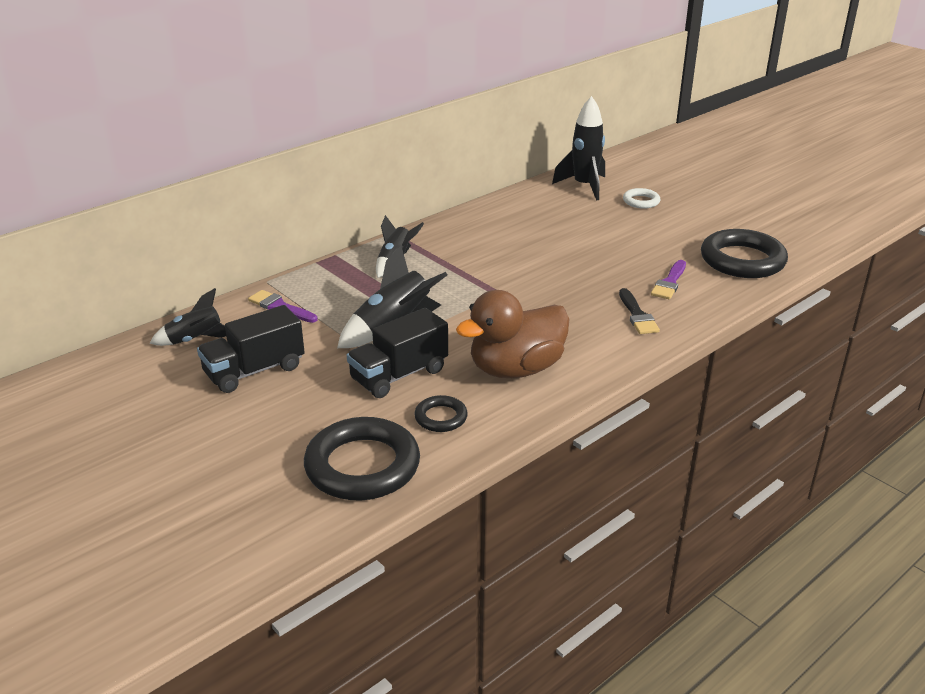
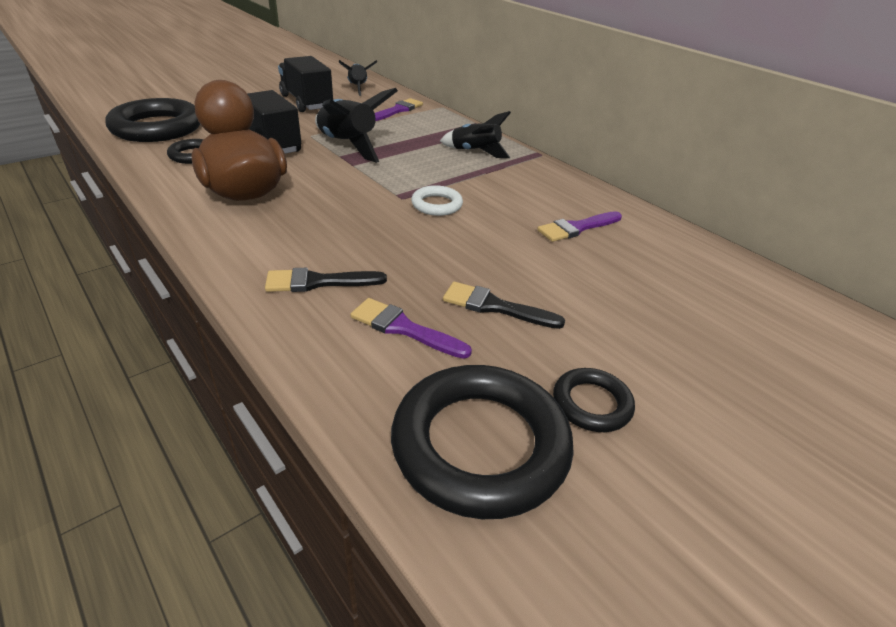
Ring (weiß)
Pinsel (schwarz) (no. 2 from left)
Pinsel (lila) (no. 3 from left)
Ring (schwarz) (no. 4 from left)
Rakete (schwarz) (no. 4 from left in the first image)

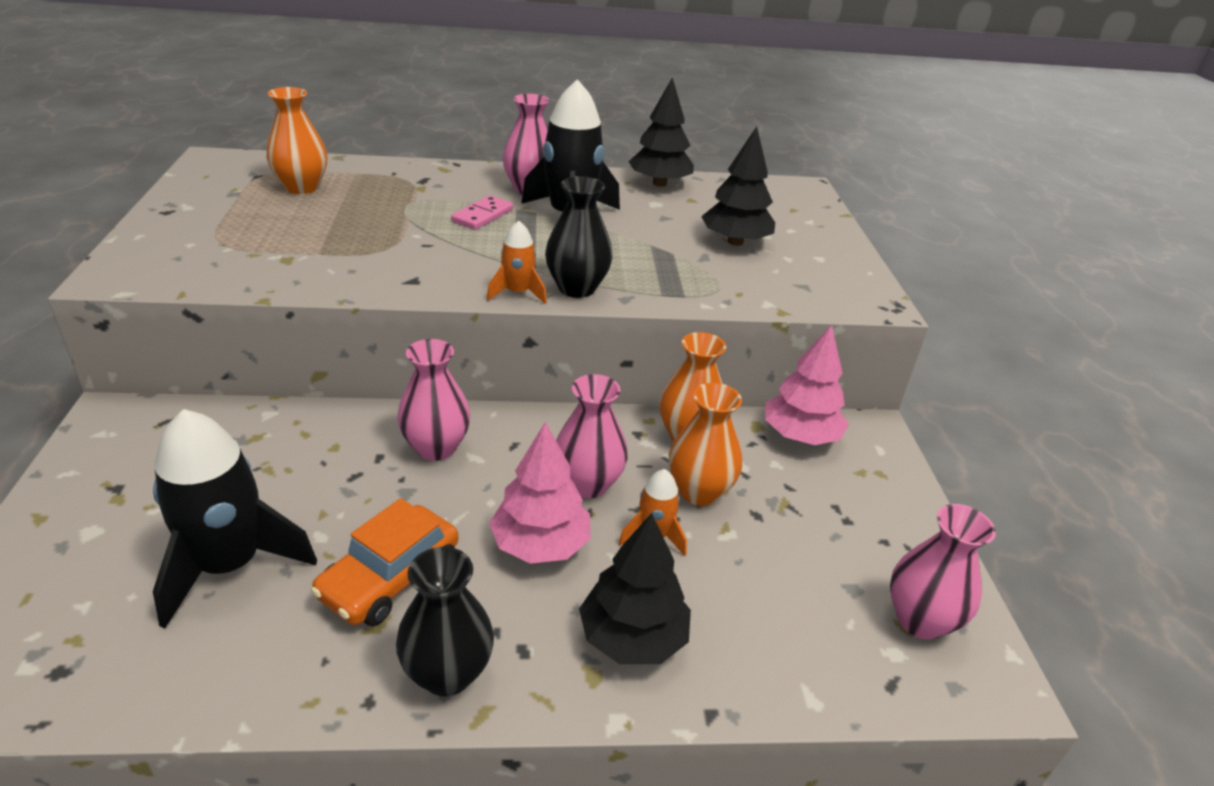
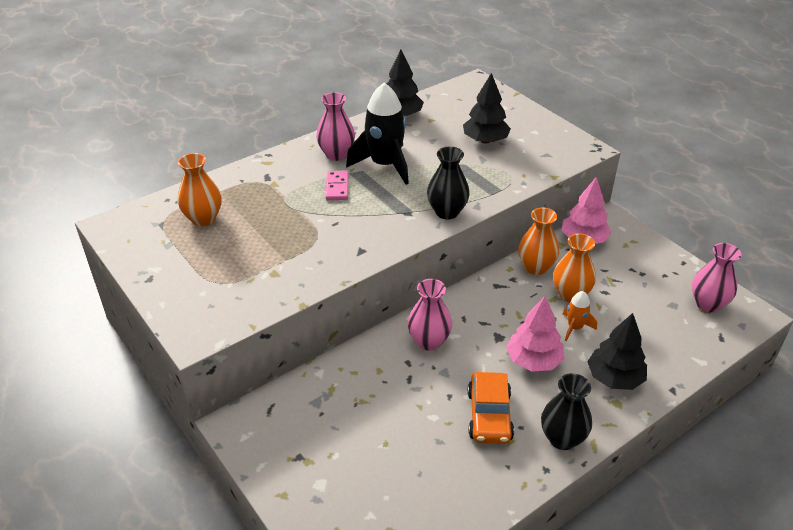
Rakete (schwarz) (no. 1 from left in the first image)
Rakete (orange) (no. 1 from left in the first image)
Vase (rosa) (no. 3 from left in the first image)

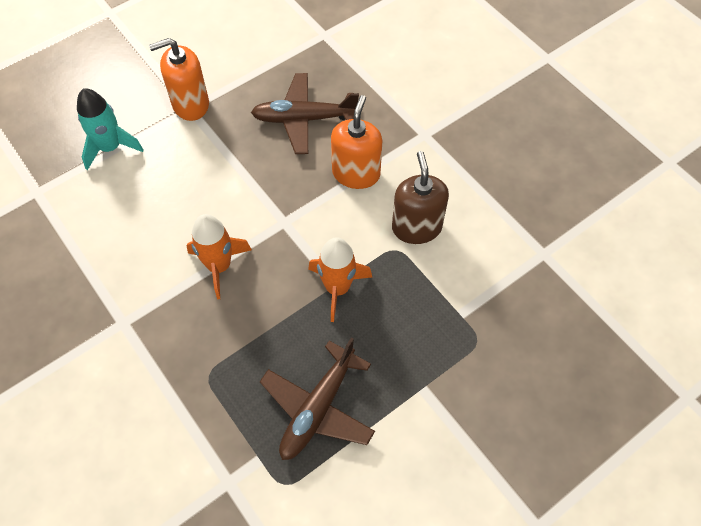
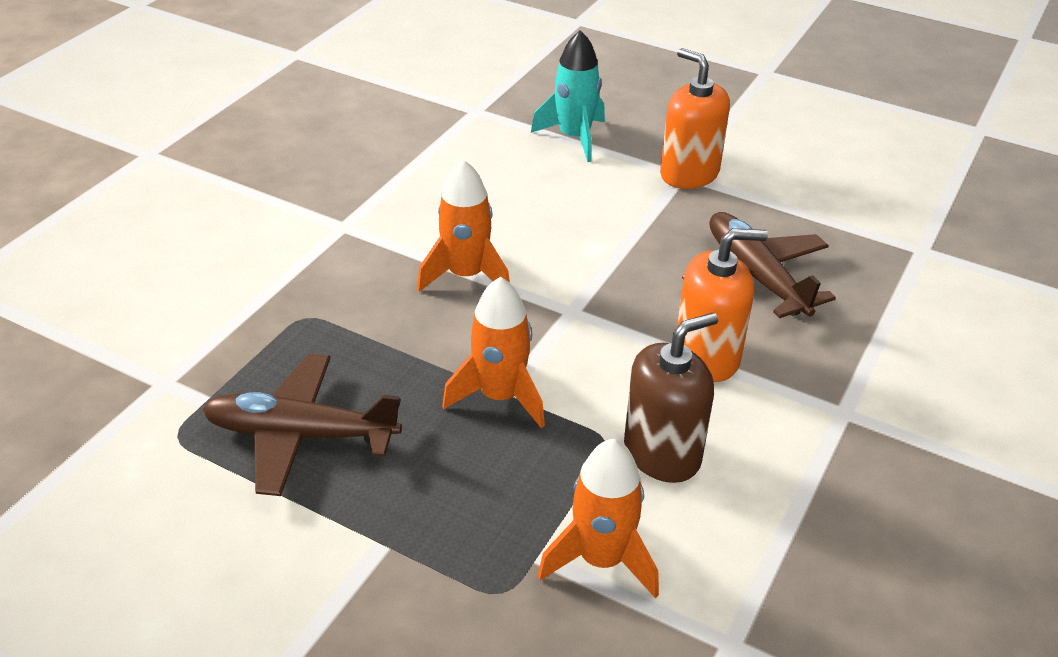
Rakete (orange) (no. 3 from left)

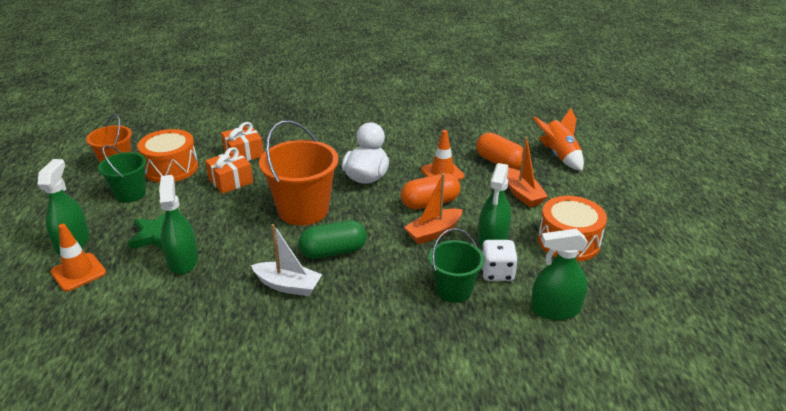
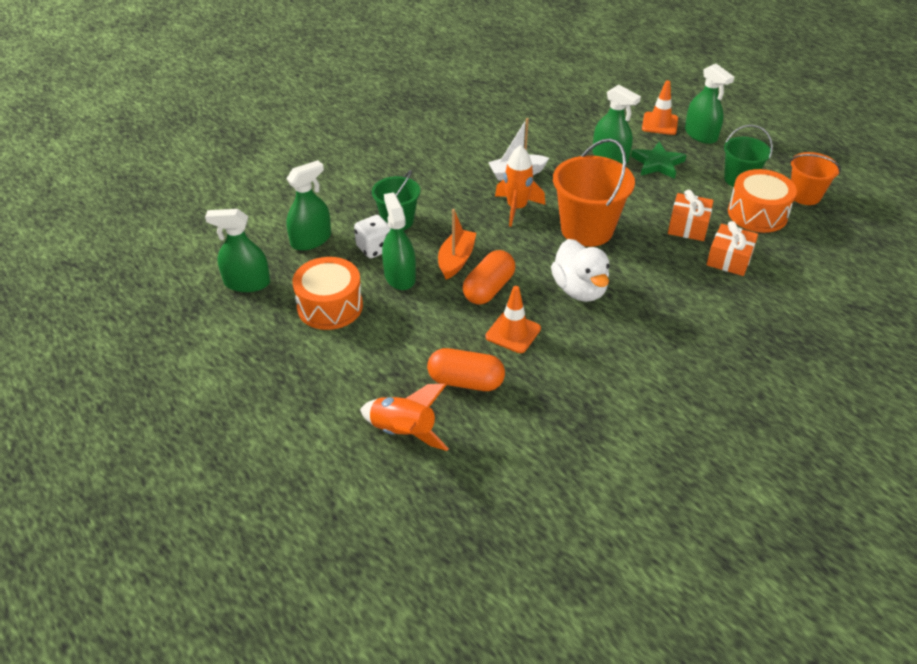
Sprühflasche (grün) (no. 1 from left)
Rakete (orange) (no. 2 from left)
Boot (orange) (no. 2 from left in the first image)

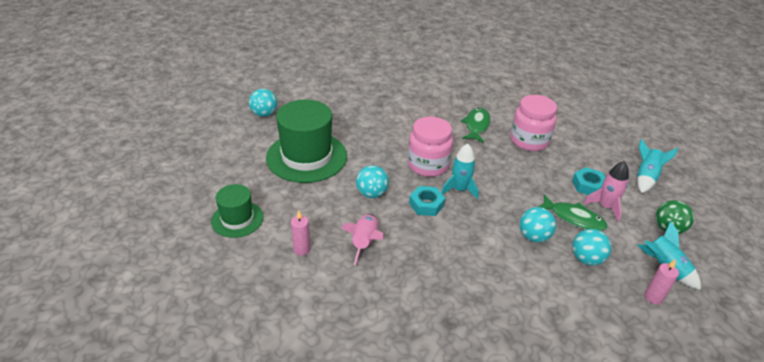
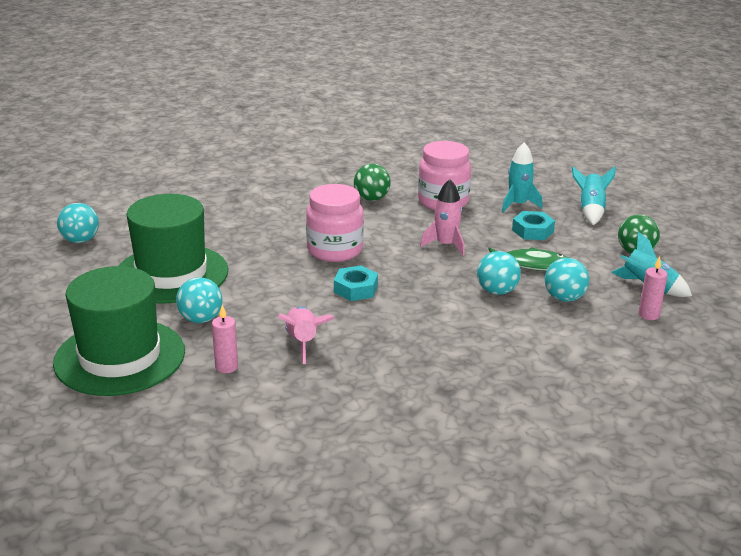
Hut (grün) (no. 1 from left)
Ball (türkis) (no. 2 from left)
Ball (grün) (no. 1 from left)
Rakete (rosa) (no. 2 from left)
Rakete (türkis) (no. 1 from left)

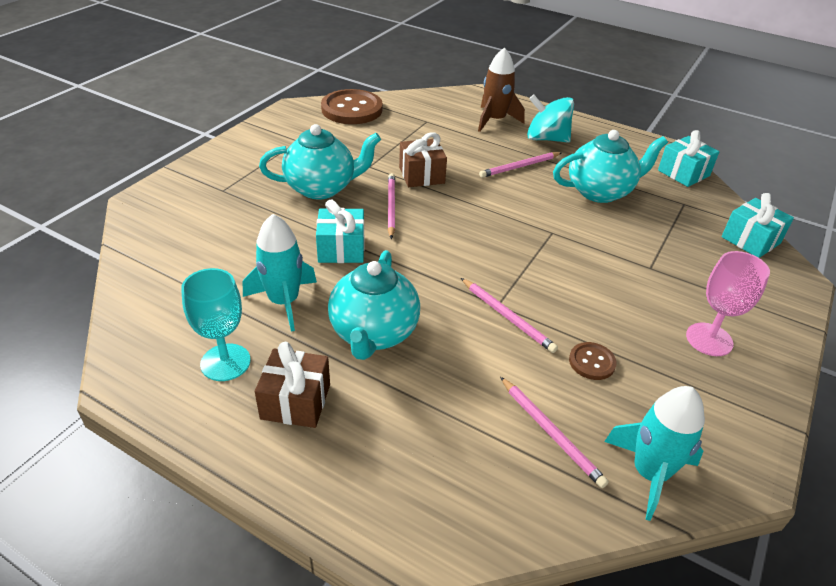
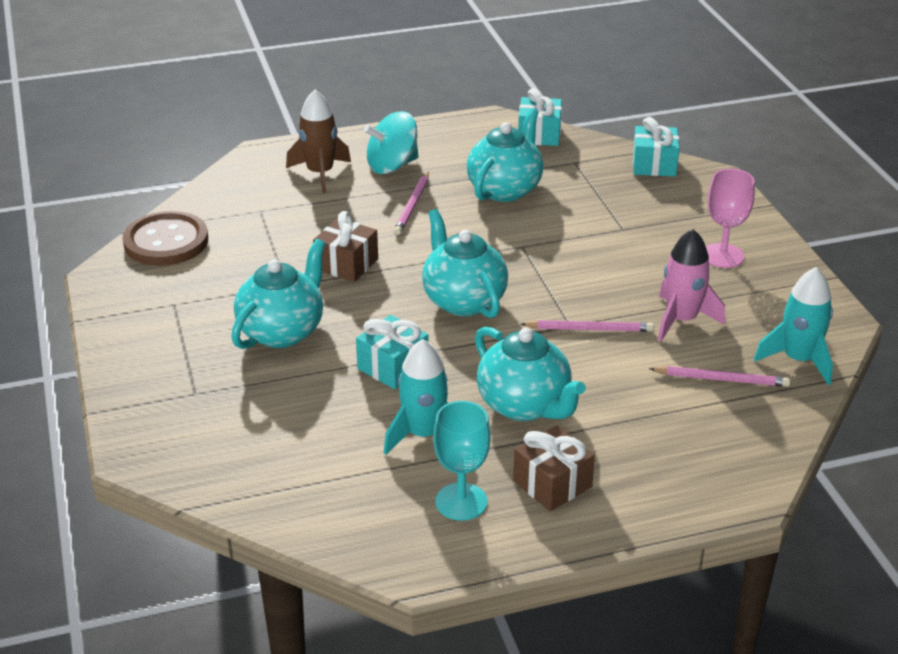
Teekanne (türkis) (no. 2 from left)
Rakete (rosa)
Bleistift (rosa) (no. 1 from left in the first image)

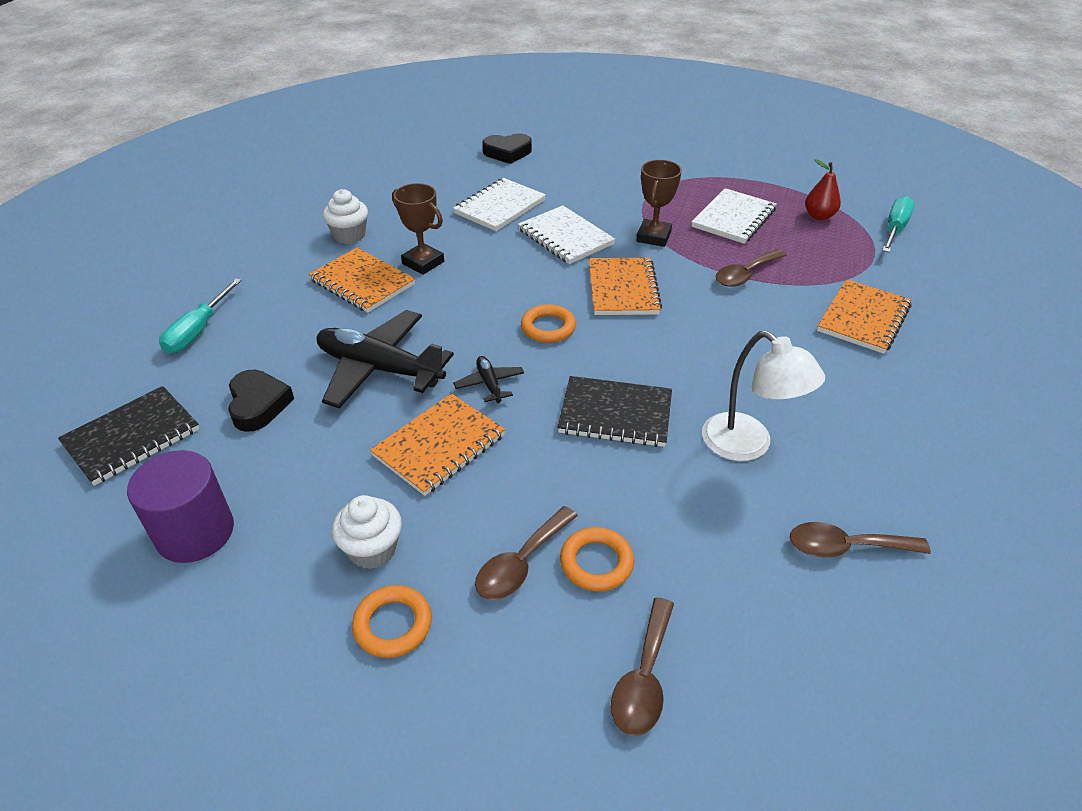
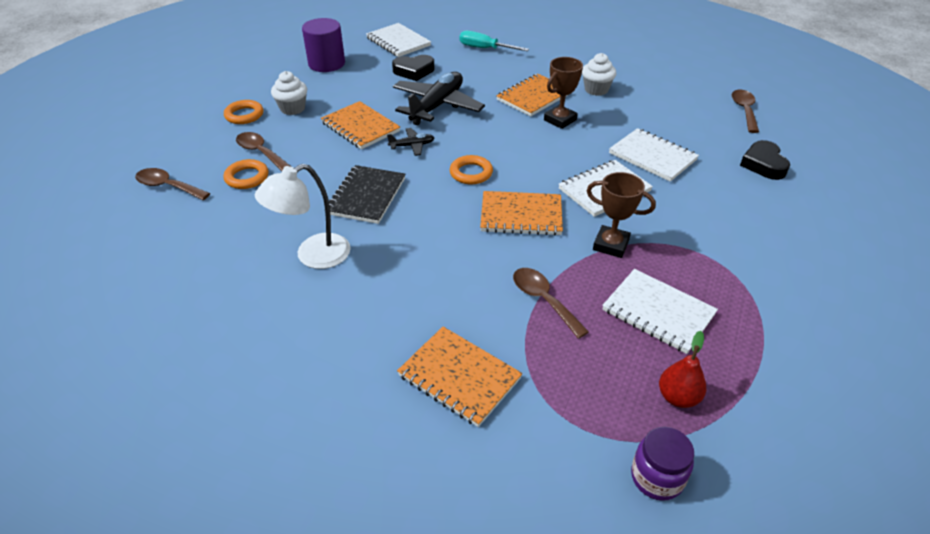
Notizbuch (weiß) (no. 1 from left)
Einmachglas (lila)
Löffel (braun) (no. 4 from left)

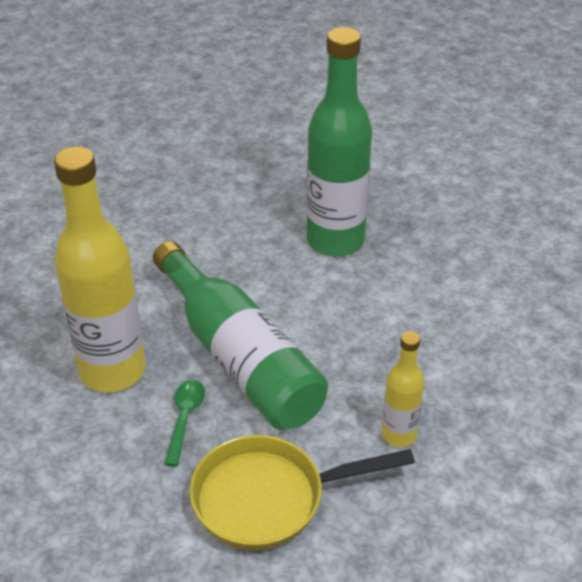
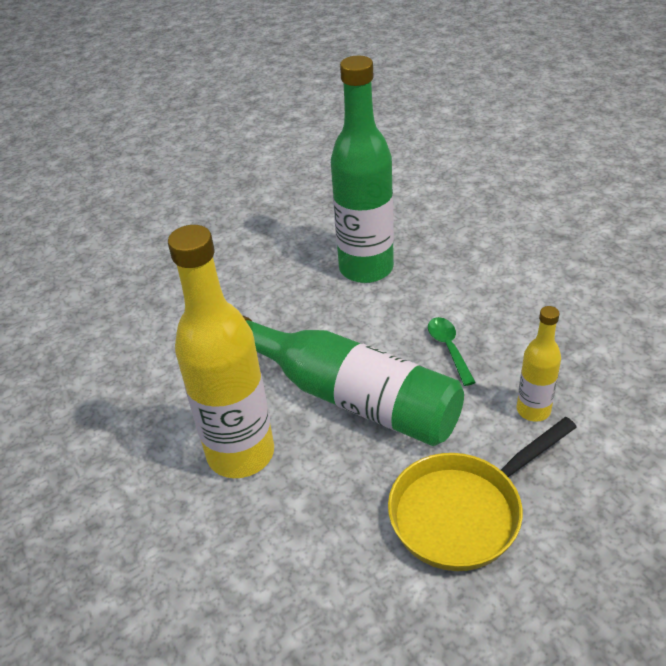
Löffel (grün)

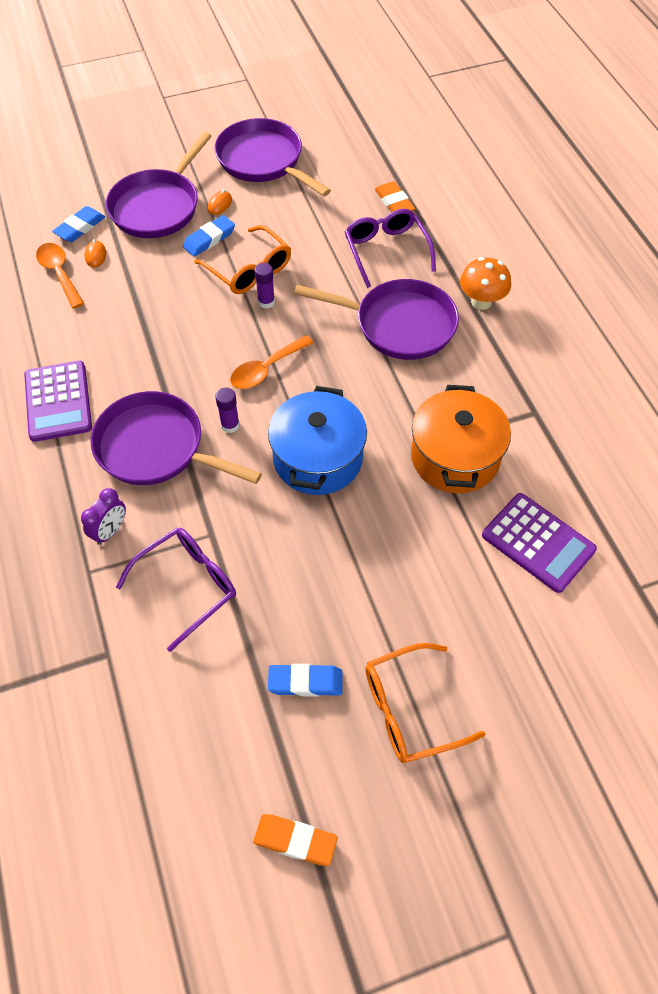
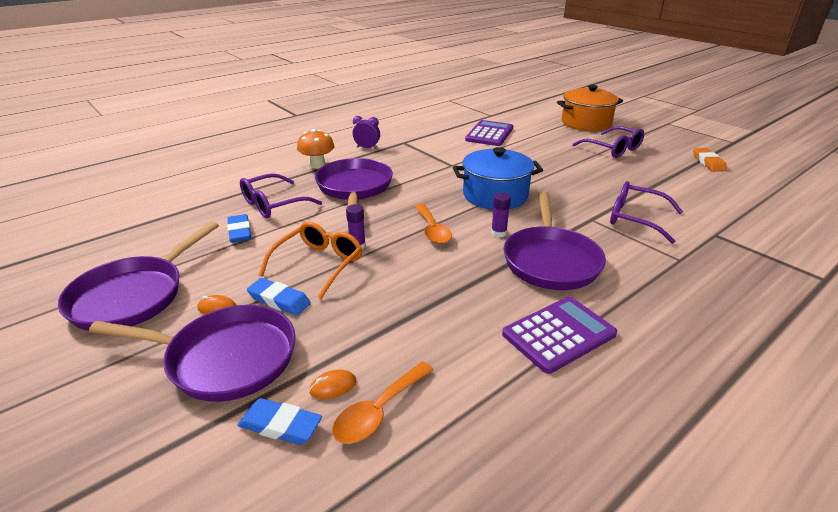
Radiergummi (blau) (no. 1 from left)
Wecker (lila)
Löffel (orange) (no. 2 from left)
Kochtopf (orange)
Brille (lila) (no. 2 from left)
Radiergummi (orange) (no. 2 from left in the first image)

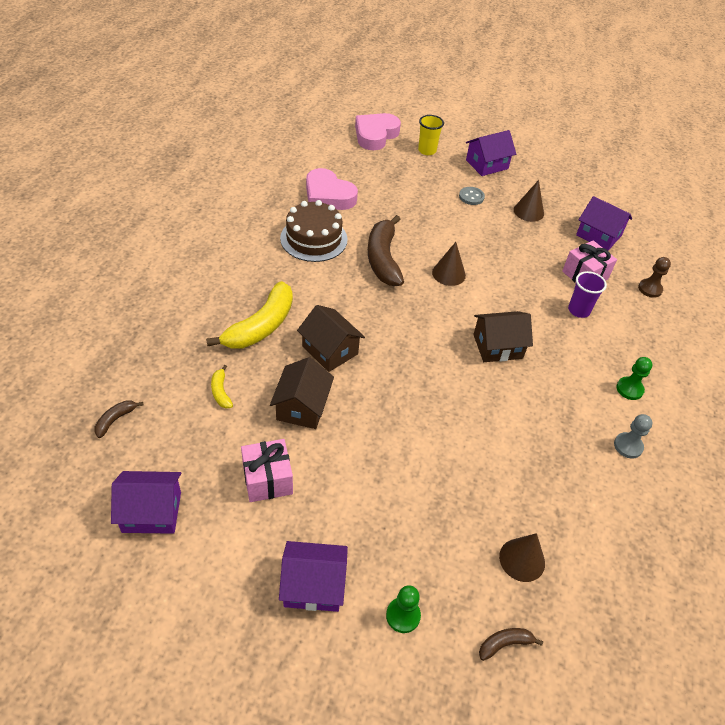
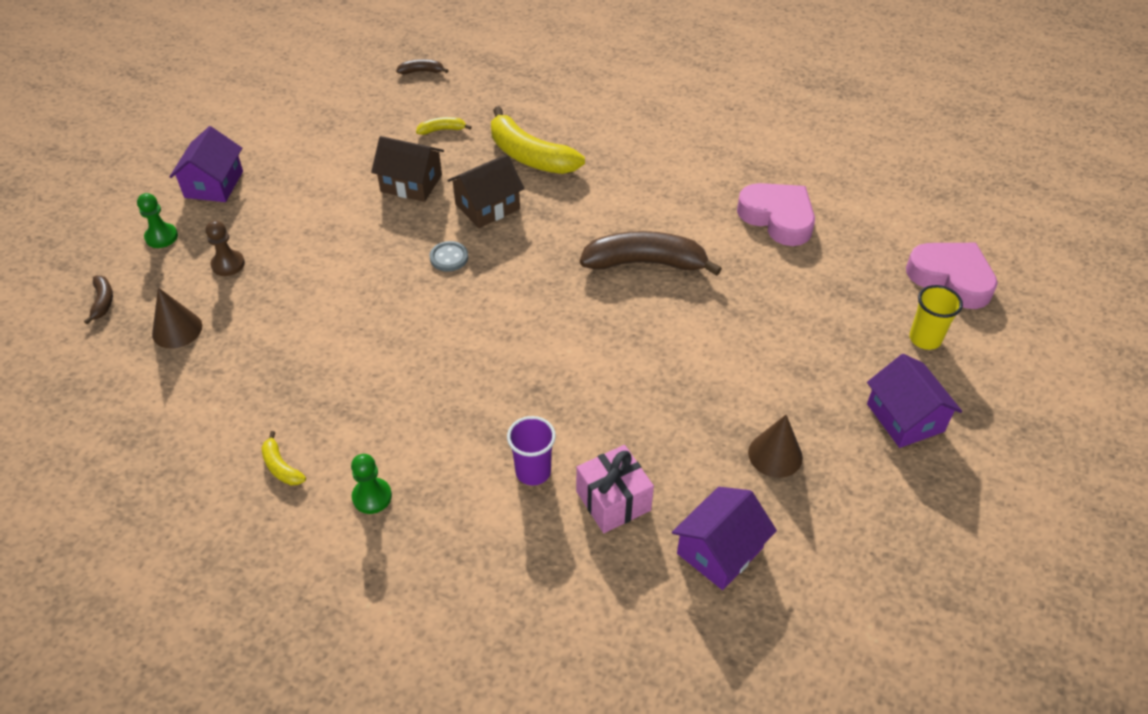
Bauer (braun)
Banane (gelb) (no. 1 from left)
Banane (braun) (no. 2 from left)
Knopf (grau)
Herz (rosa) (no. 1 from left)
Haus (lila) (no. 1 from left in the first image)
Geschenk (rosa) (no. 1 from left in the first image)
Kuchen (braun)
Kegel (braun) (no. 1 from left in the first image)
Haus (braun) (no. 3 from left in the first image)

